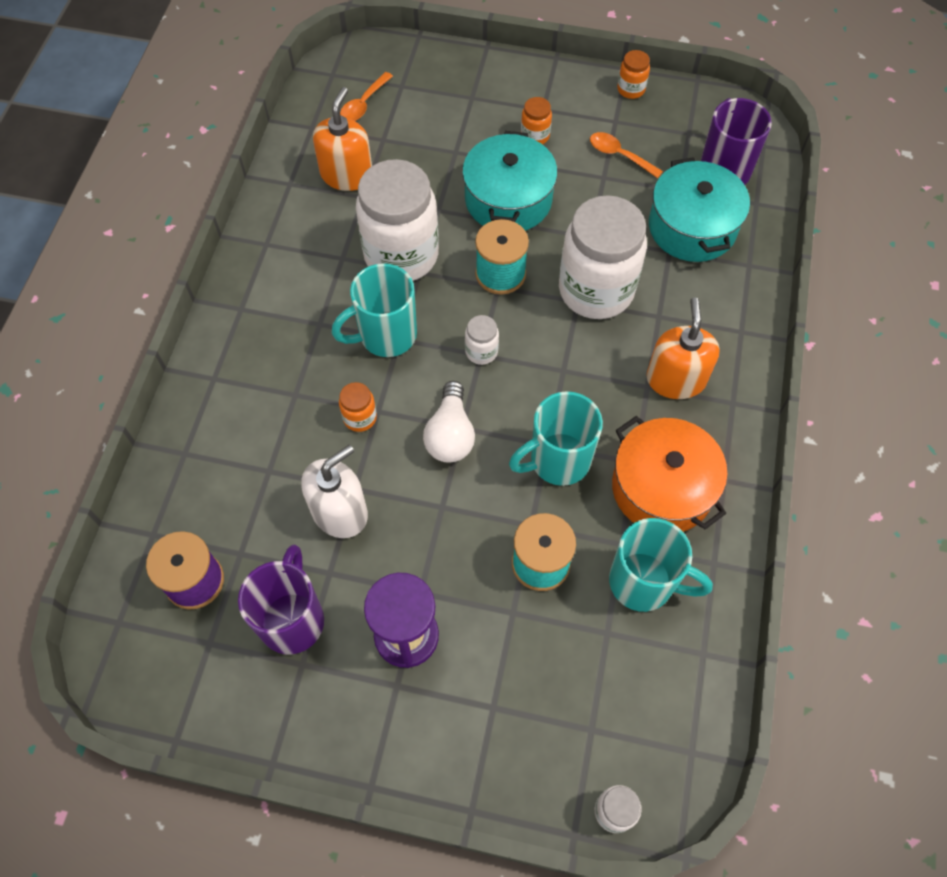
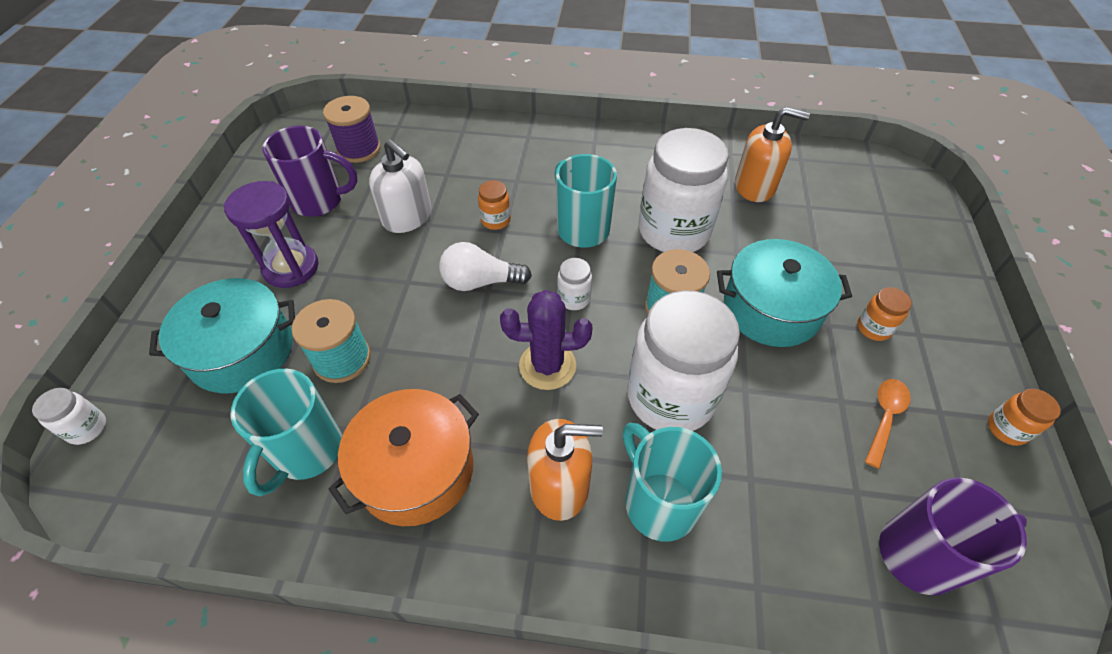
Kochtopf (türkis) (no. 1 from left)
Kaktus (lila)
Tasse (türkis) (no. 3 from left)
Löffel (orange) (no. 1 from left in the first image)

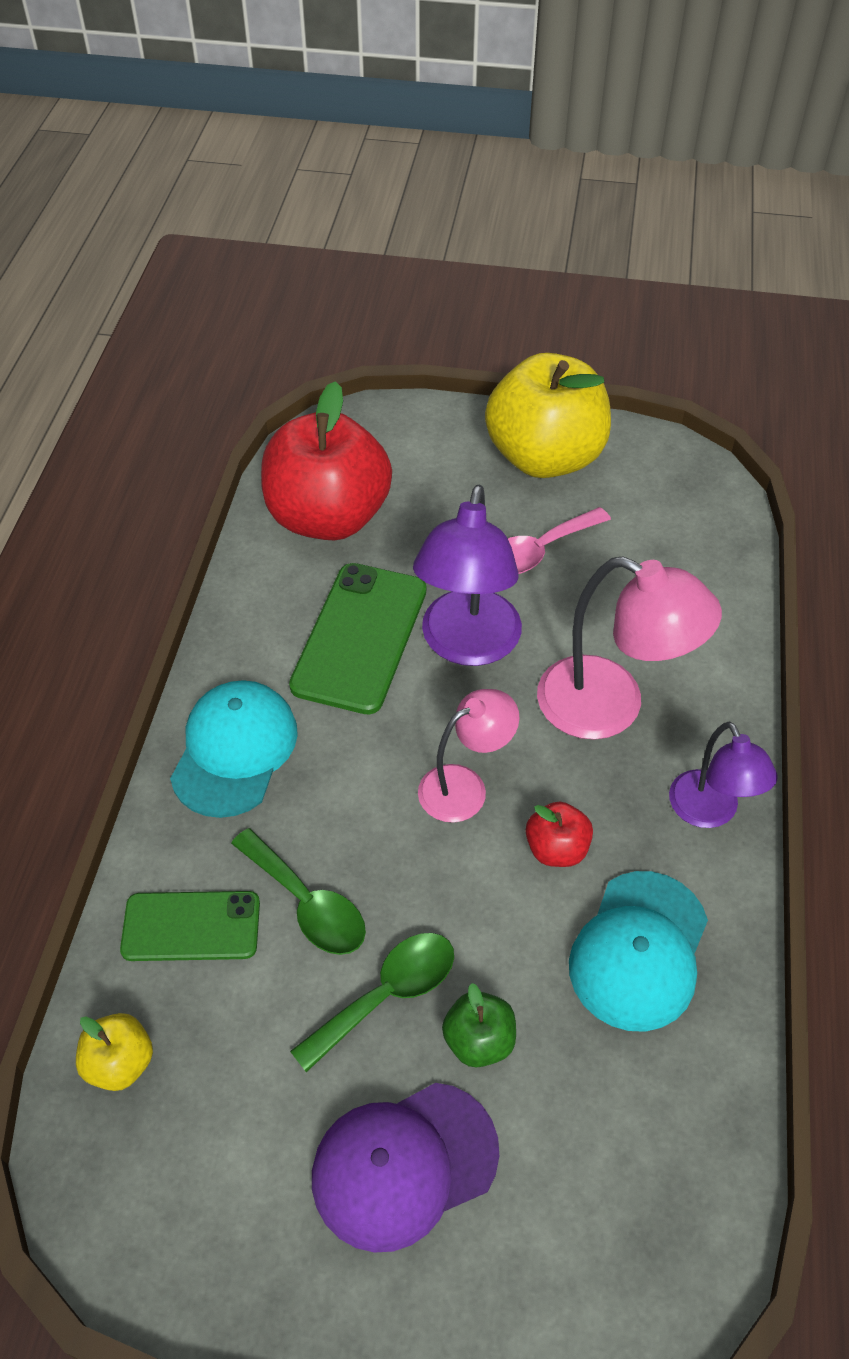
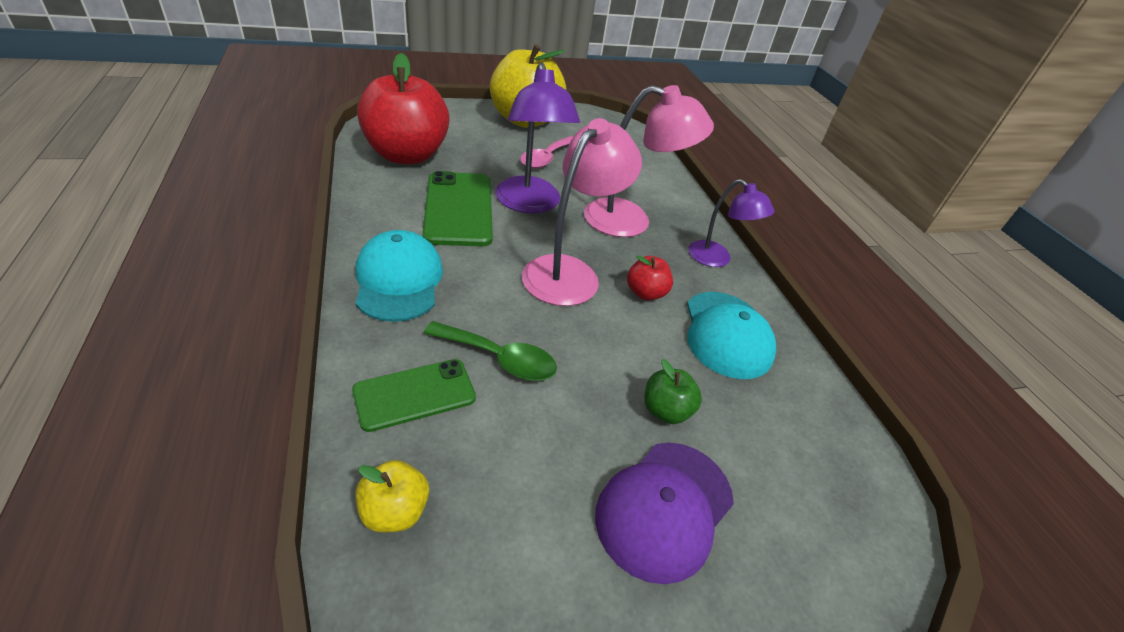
Lampe (rosa) (no. 1 from left)
Löffel (grün) (no. 2 from left in the first image)

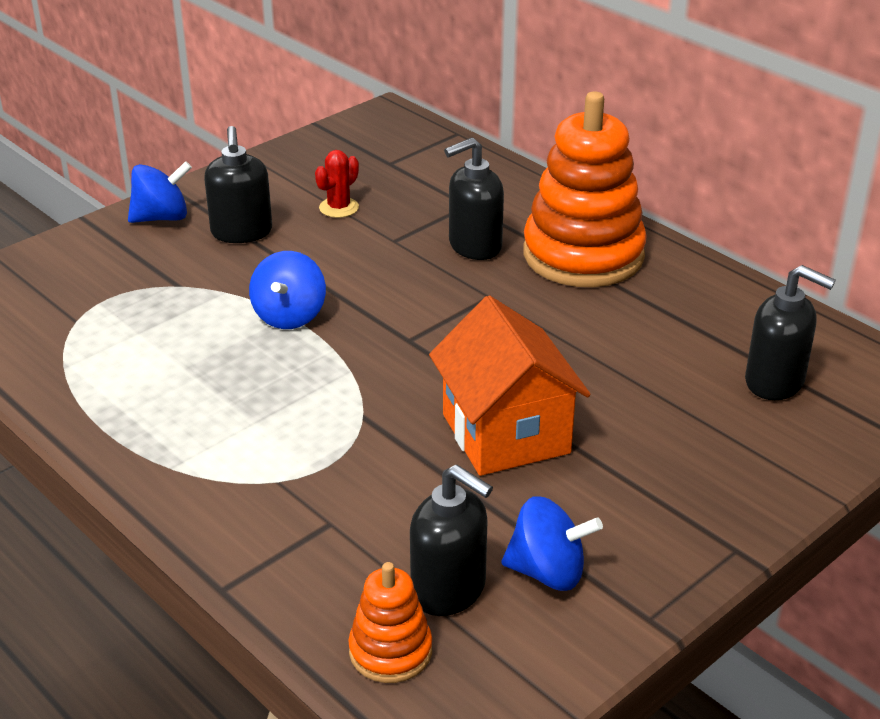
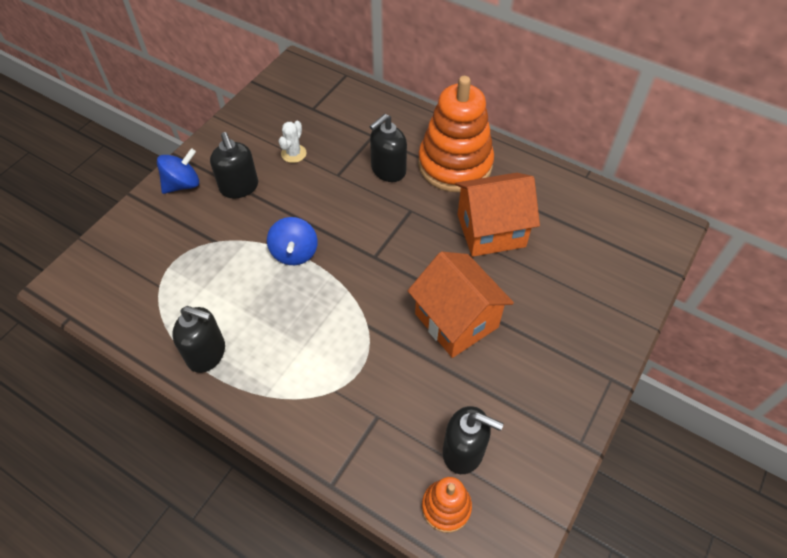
Seifenspender (schwarz) (no. 1 from left)
Kaktus (weiß)
Haus (orange) (no. 2 from left)
Kreisel (blau) (no. 3 from left in the first image)

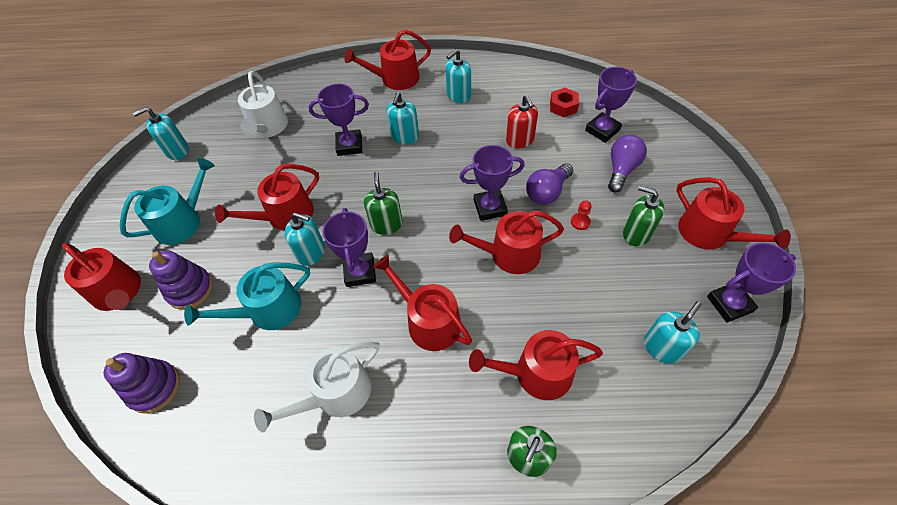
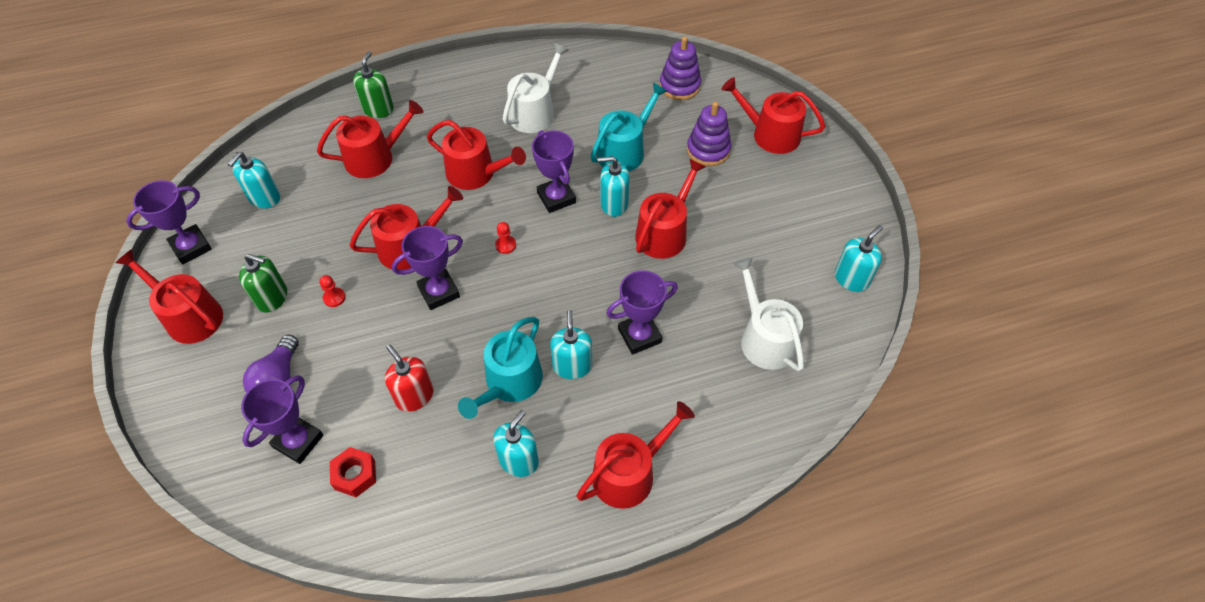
Gießkanne (türkis) (no. 1 from left)
Bauer (rot) (no. 2 from left)
Seifenspender (grün) (no. 1 from left in the first image)
Glühbirne (lila) (no. 1 from left in the first image)

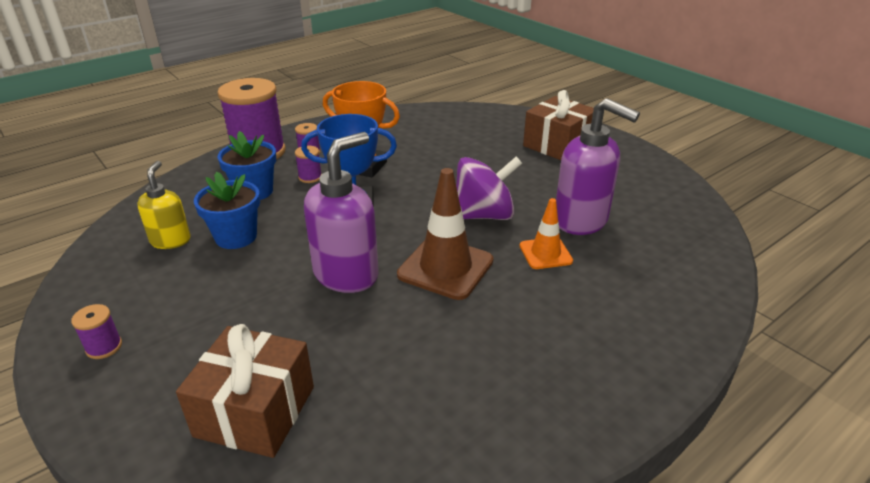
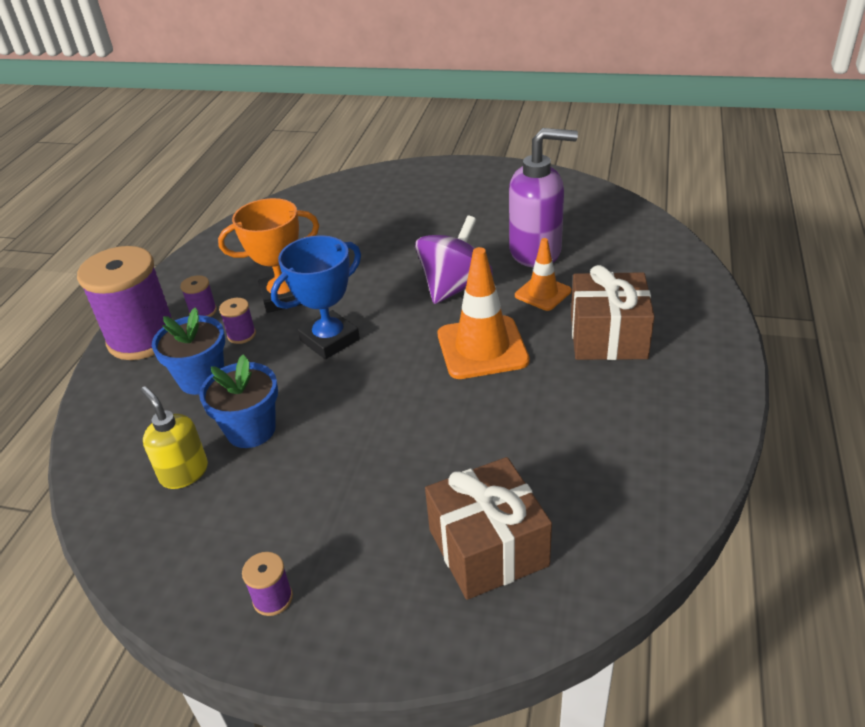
Leitkegel (orange) (no. 1 from left)
Geschenk (braun) (no. 2 from left)
Seifenspender (lila) (no. 1 from left in the first image)

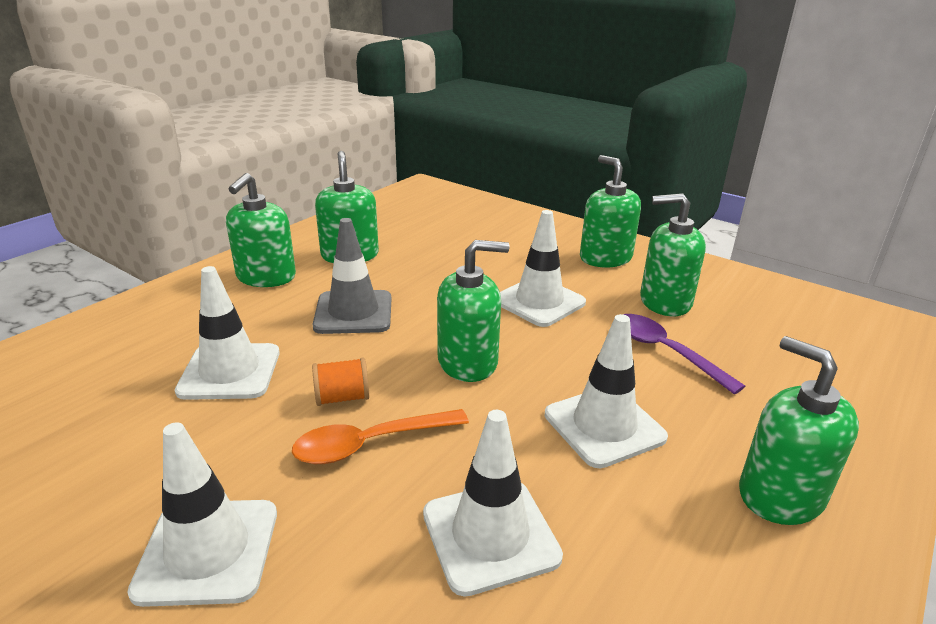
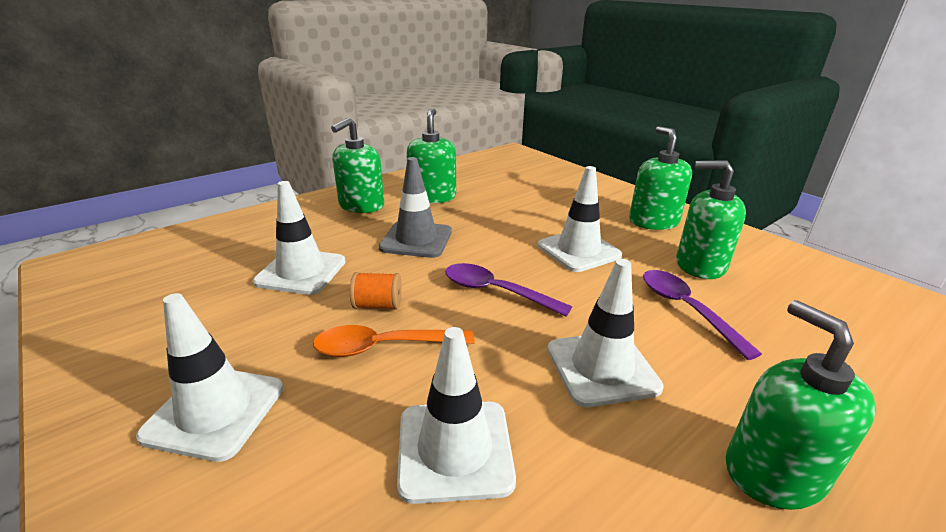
Löffel (lila) (no. 1 from left)

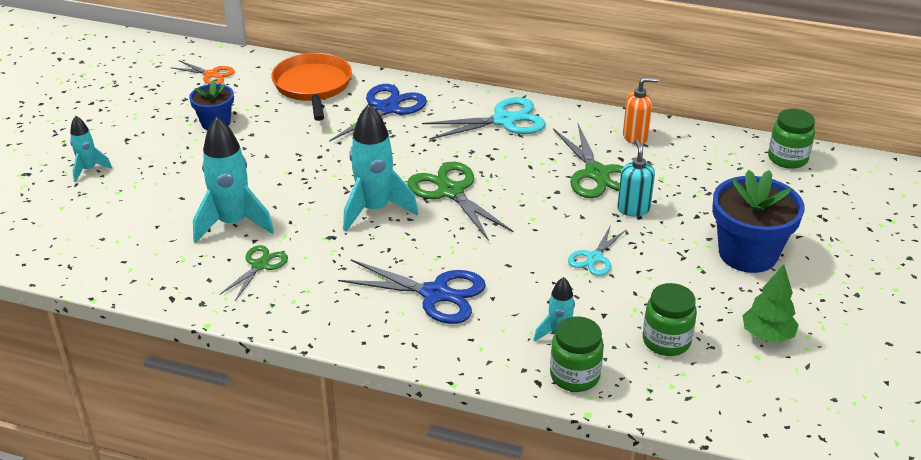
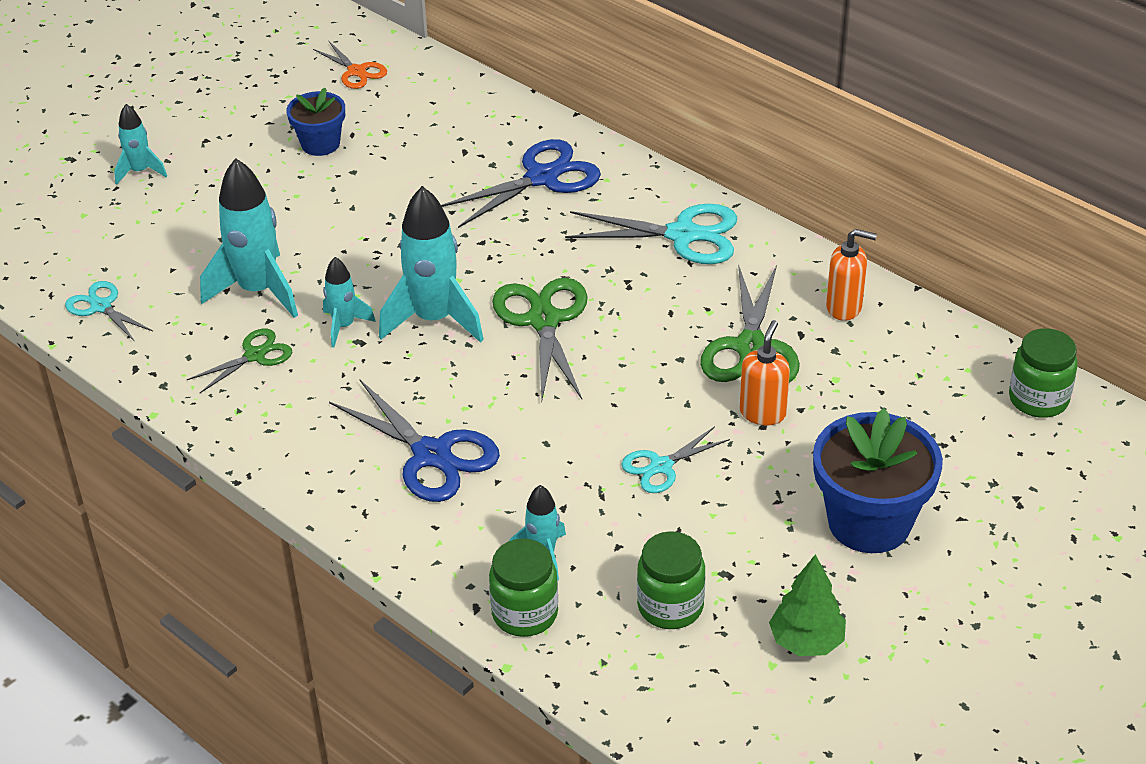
Schere (türkis) (no. 1 from left)
Rakete (türkis) (no. 3 from left)
Seifenspender (orange) (no. 1 from left)
Pfanne (orange)

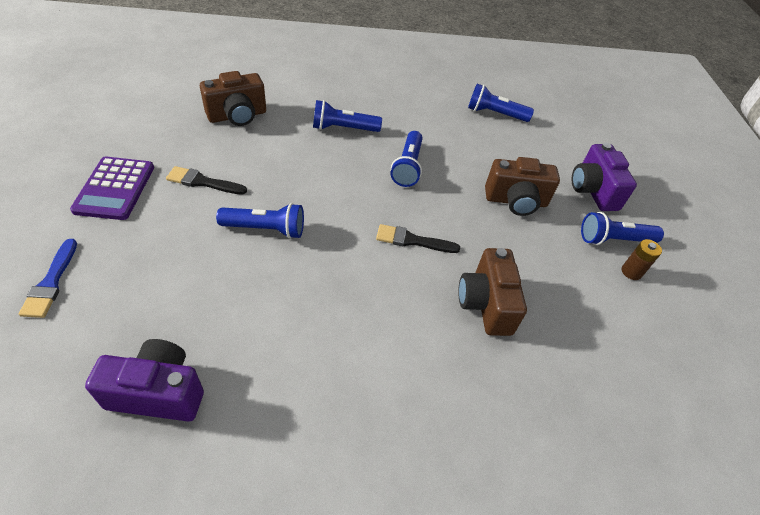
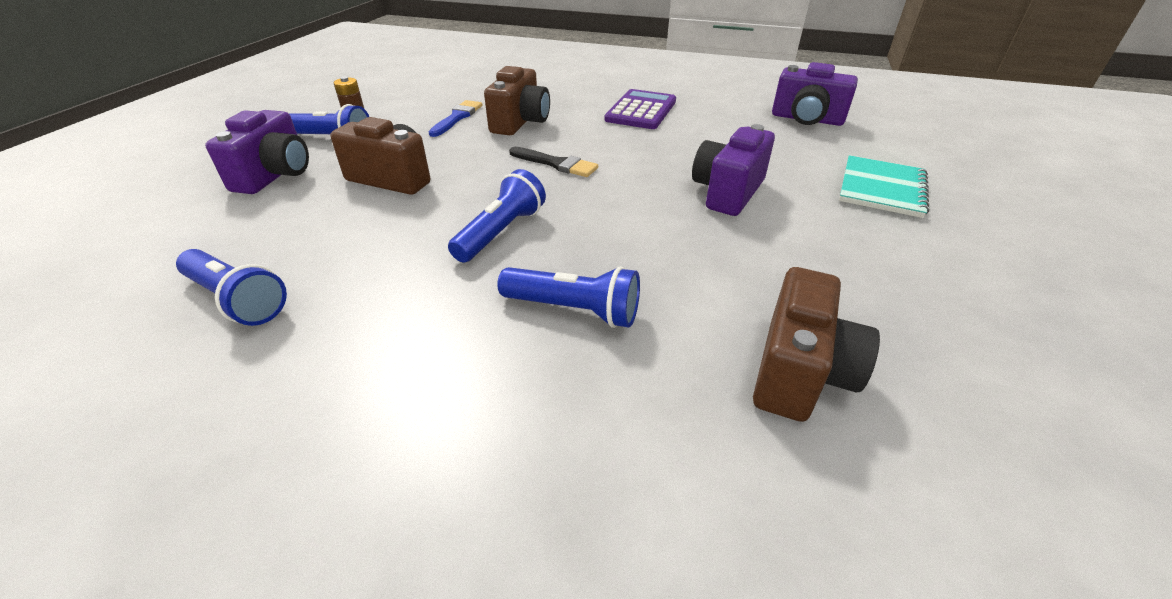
Pinsel (blau)
Taschenrechner (lila)
Kamera (lila) (no. 2 from left)
Kamera (braun) (no. 3 from left)
Notizbuch (türkis)
Pinsel (schwarz) (no. 1 from left in the first image)

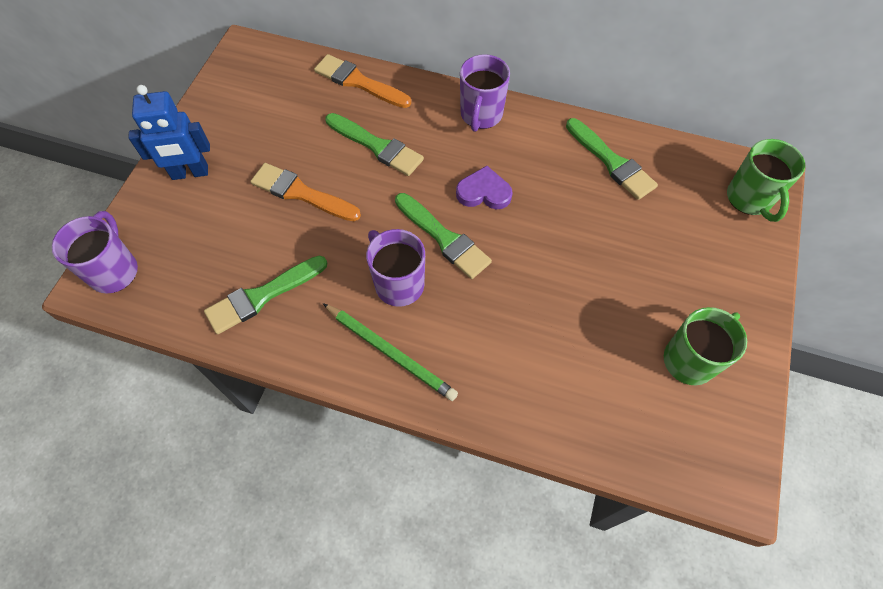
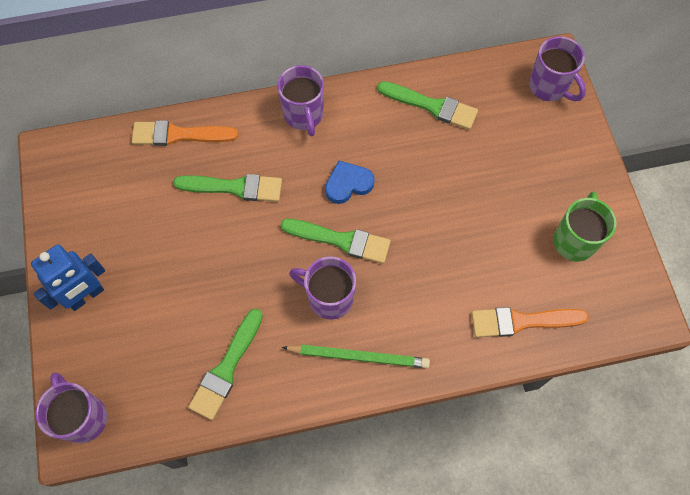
Herz (blau)
Pinsel (orange) (no. 2 from left)
Tasse (lila) (no. 4 from left)

